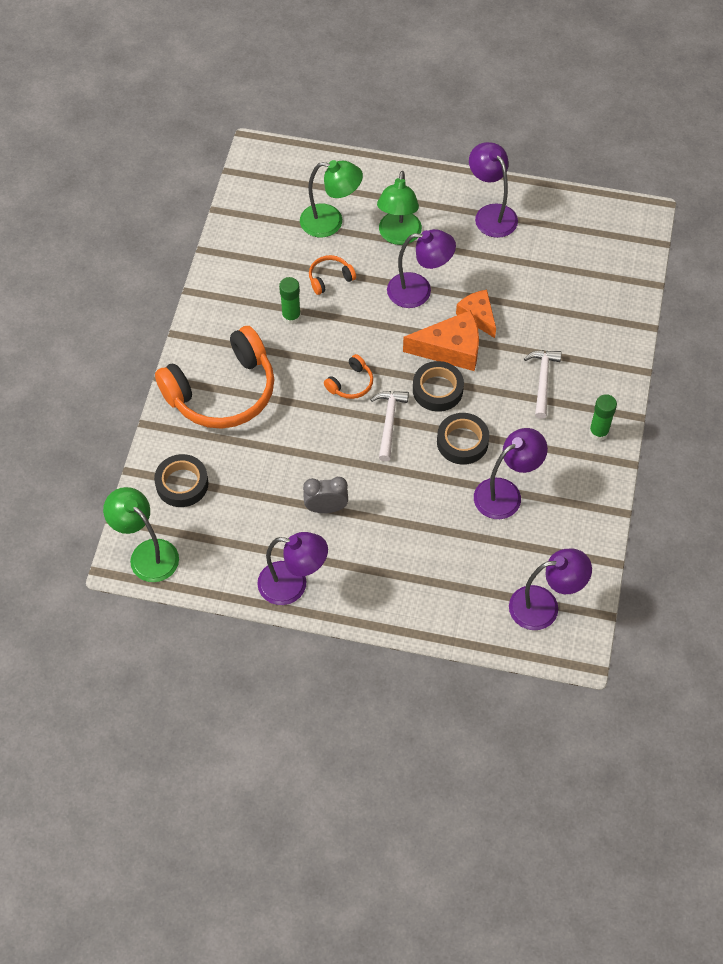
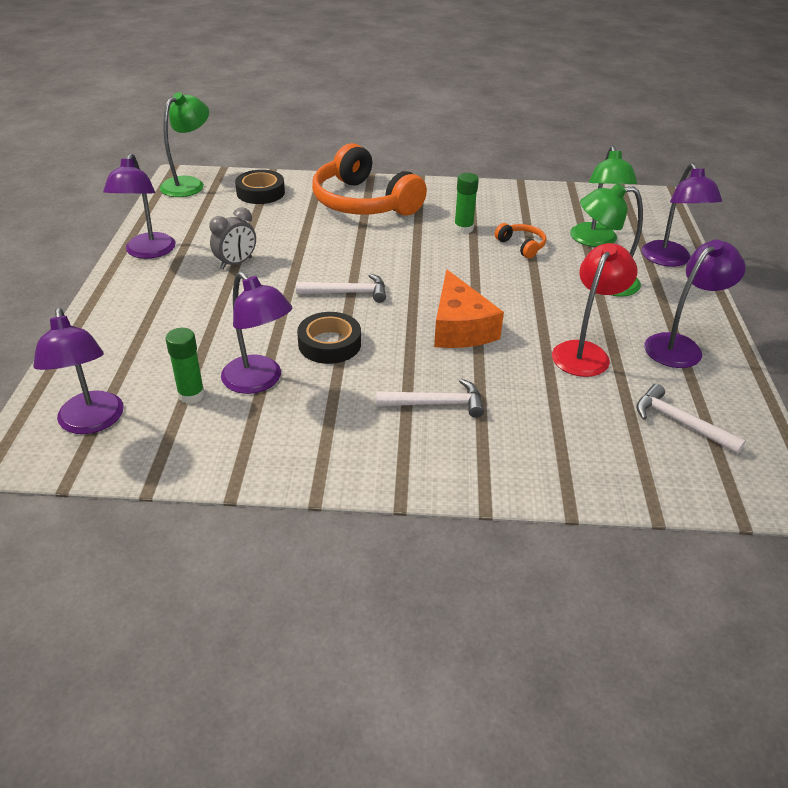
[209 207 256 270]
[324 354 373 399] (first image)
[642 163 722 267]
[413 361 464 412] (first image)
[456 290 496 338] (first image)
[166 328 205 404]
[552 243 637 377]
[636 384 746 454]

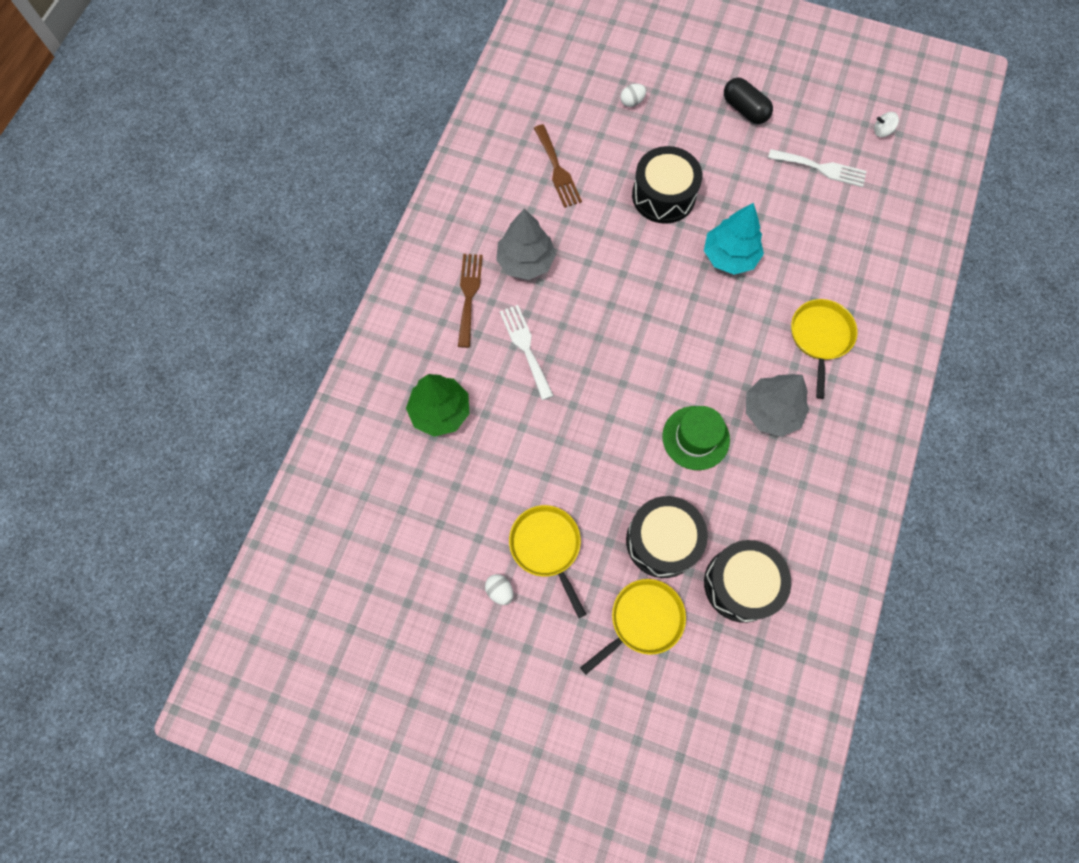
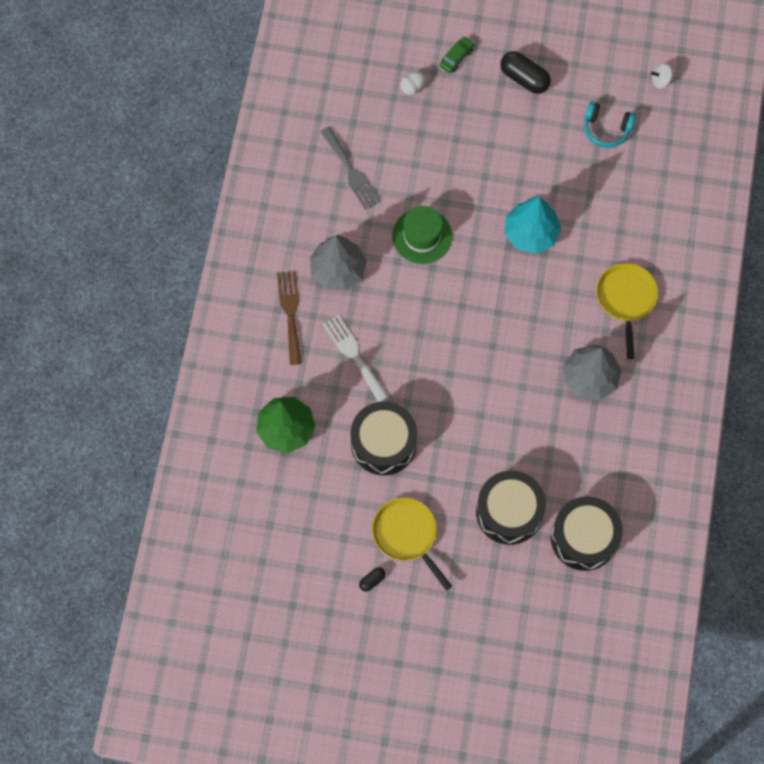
[359 567 385 592]
[320 127 381 210]
[580 579 686 675] (first image)
[350 401 417 475]
[392 206 452 264]
[584 101 636 148]
[440 36 475 73]

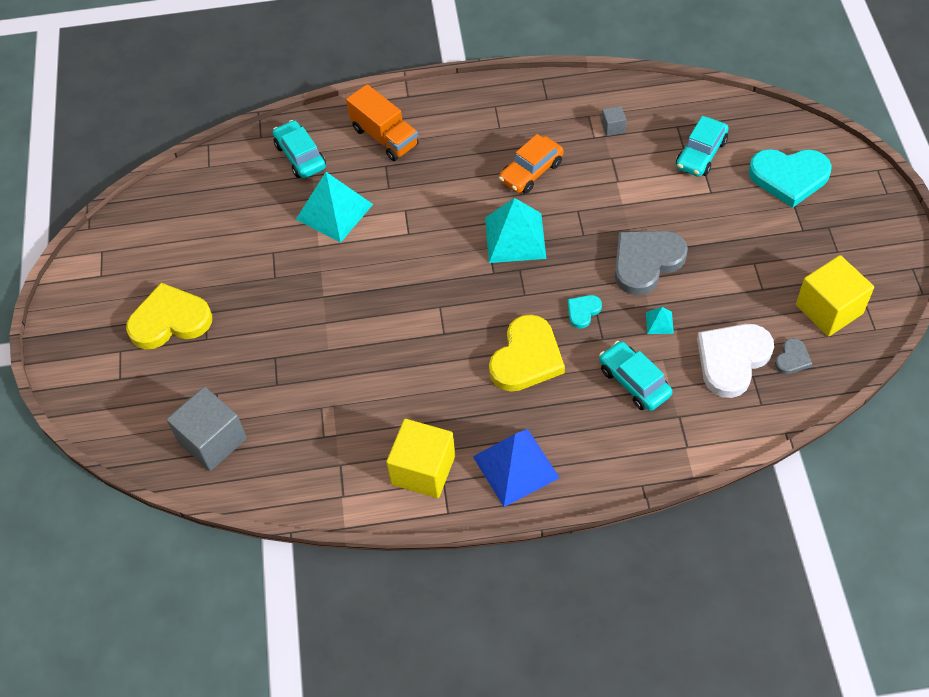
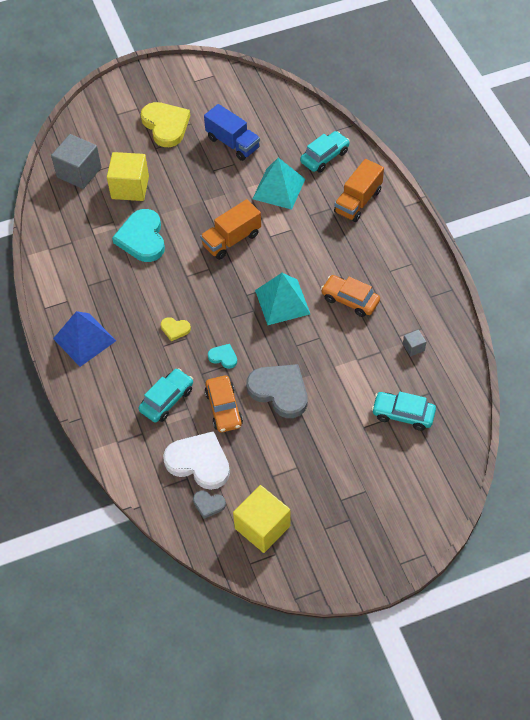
[107 152 149 201]
[161 317 191 341]
[205 375 243 432]
[112 209 165 262]
[200 199 261 260]
[204 104 260 161]

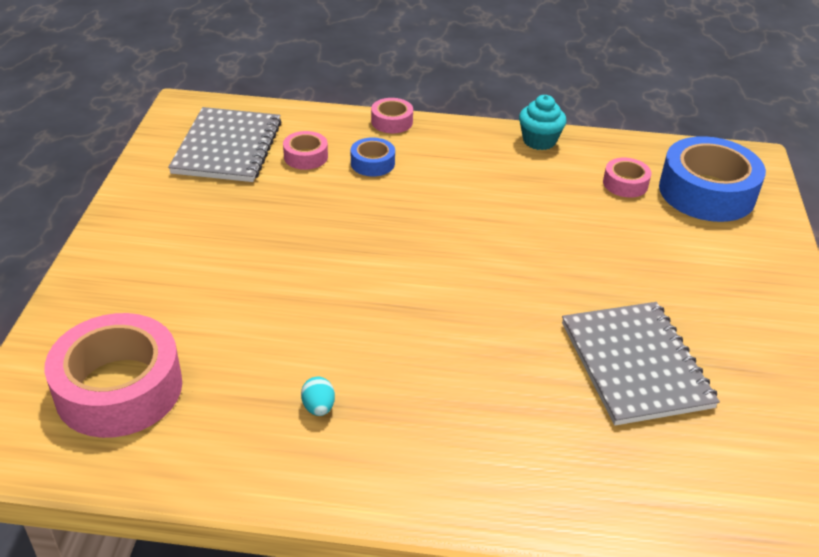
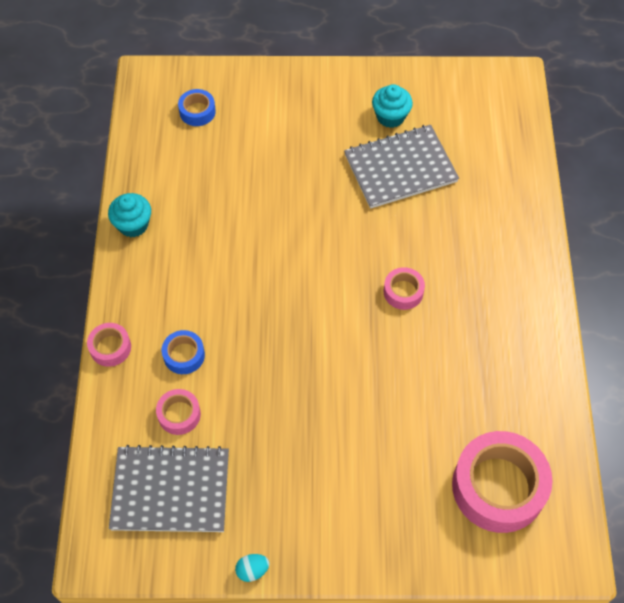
[235 554 269 582]
[384 267 425 310]
[178 89 216 126]
[372 84 413 128]

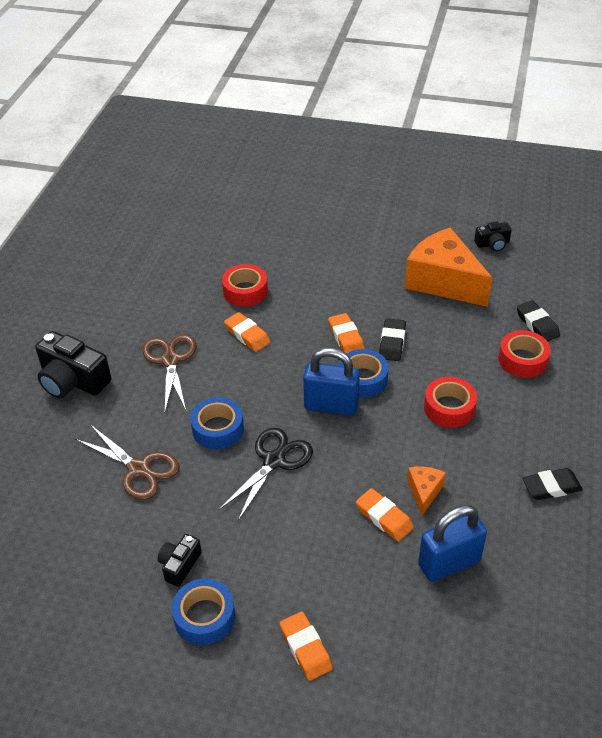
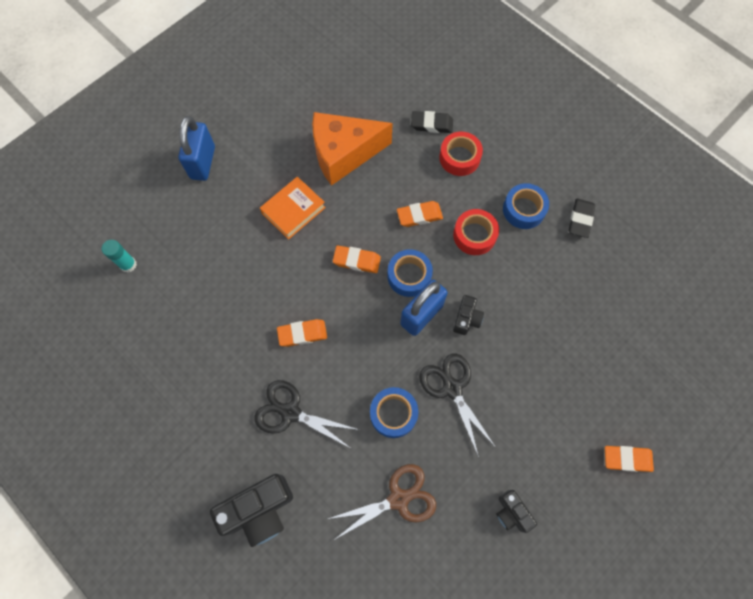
[254 380 359 449]
[503 183 549 229]
[222 264 268 307] (first image)
[397 201 443 227]
[379 318 406 361] (first image)
[407 467 446 516] (first image)
[178 116 215 181]
[453 295 484 335]
[102 240 137 273]
[260 177 326 240]

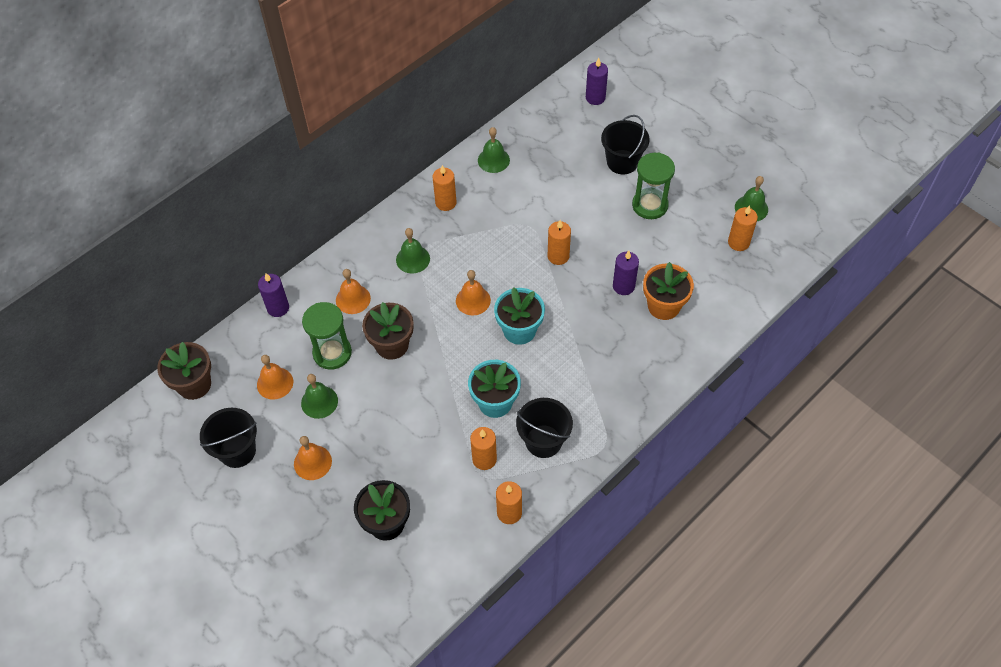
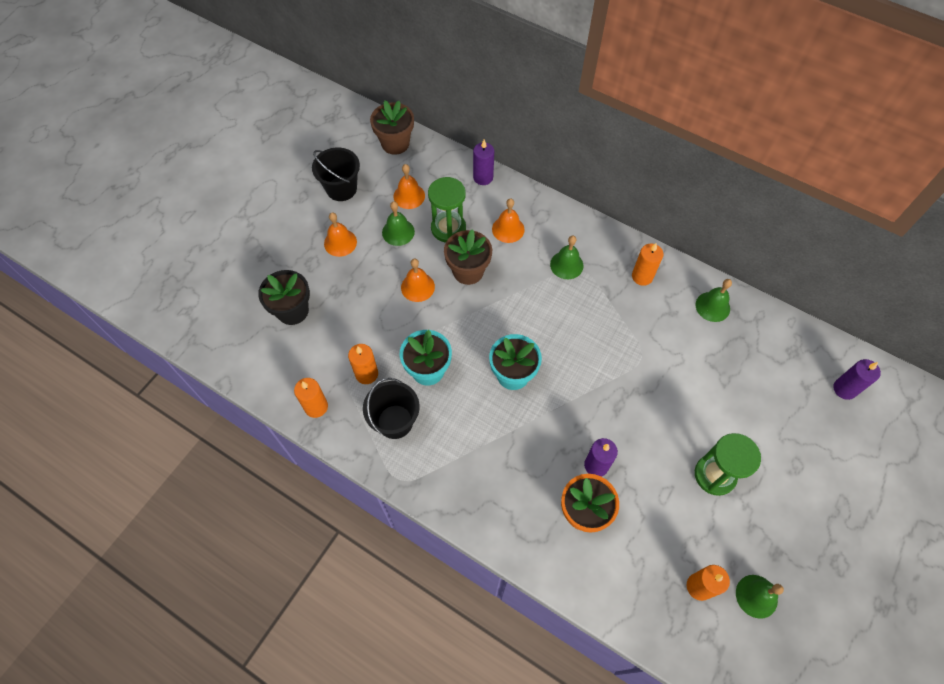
[401 259 435 302]
[548 220 571 265] (first image)
[601 115 650 174] (first image)

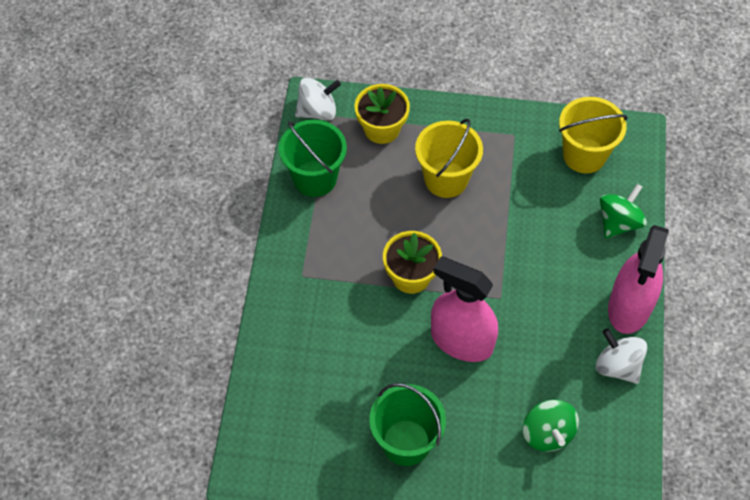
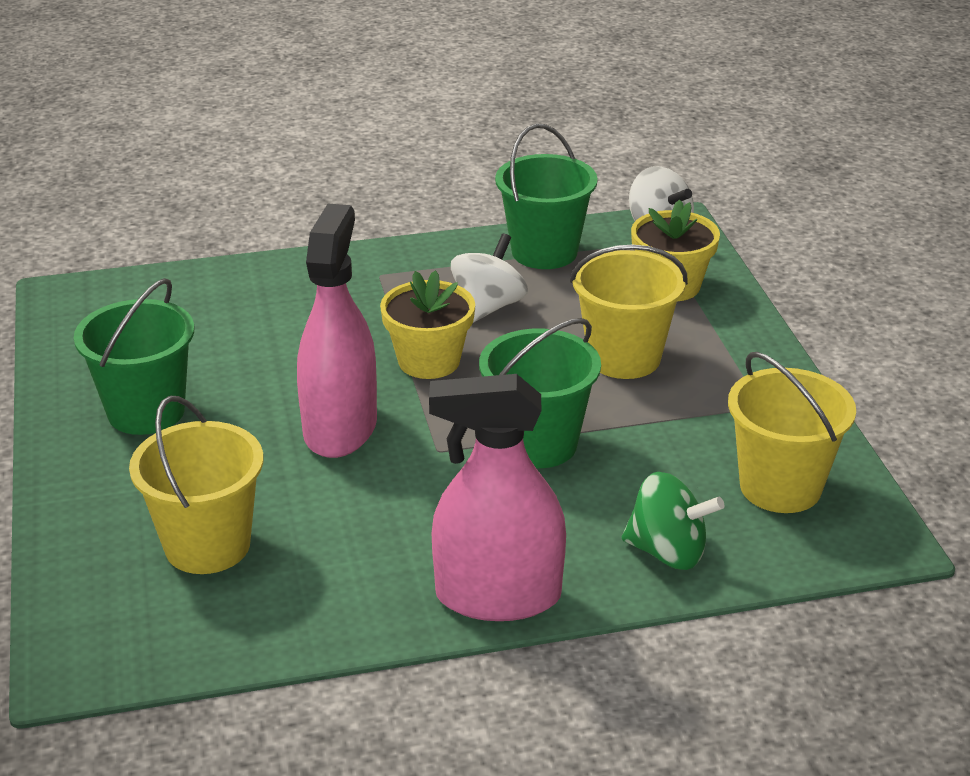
[129 396 263 574]
[451 233 528 323]
[479 318 601 468]

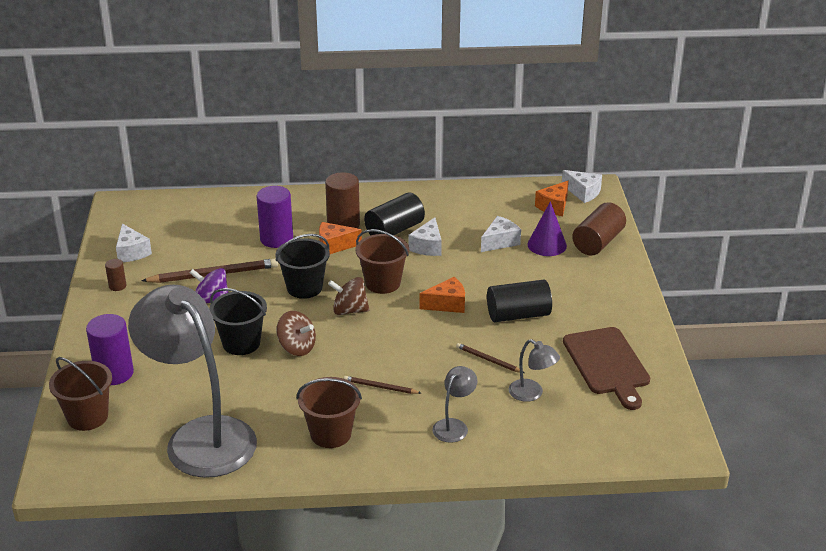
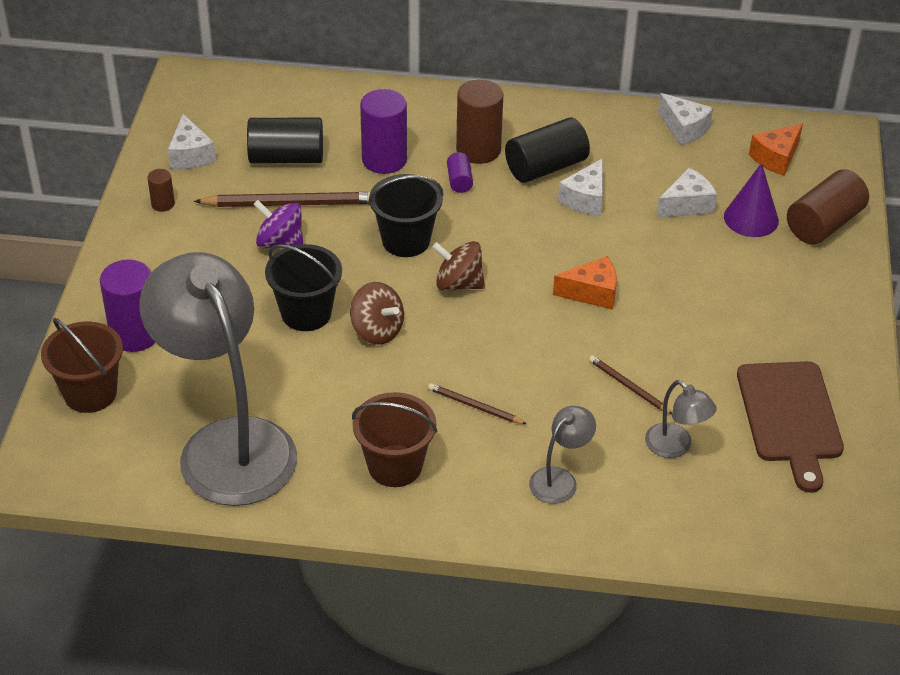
[447 152 473 193]
[355 229 409 294] (first image)
[247 118 323 163]
[658 93 713 145]

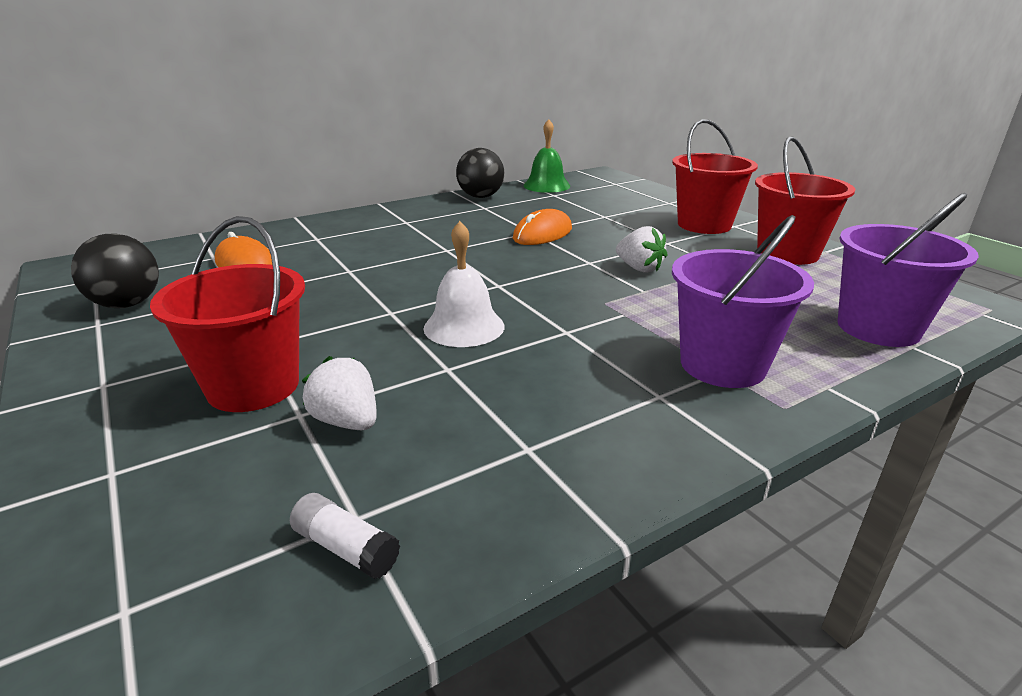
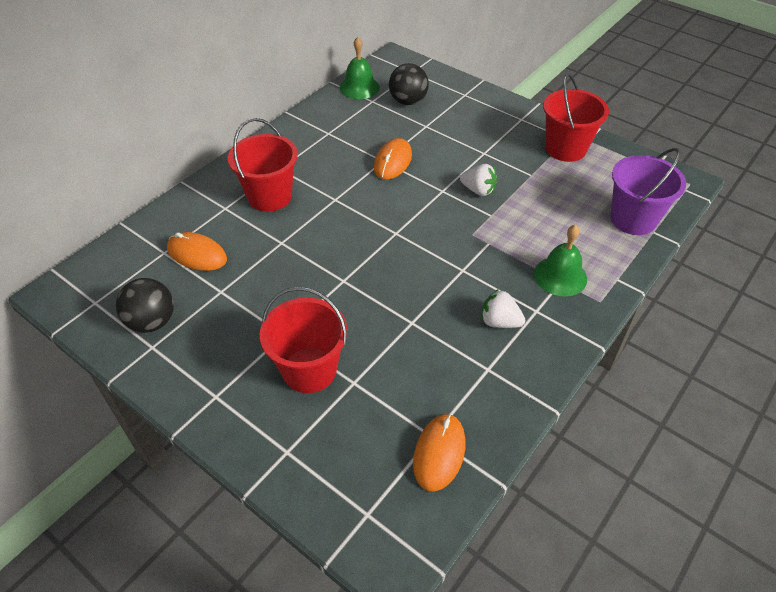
[413 414 465 492]
[481 289 525 328]
[423 221 505 347] (first image)
[389 63 429 105]
[228 118 298 212]
[534 225 587 296]

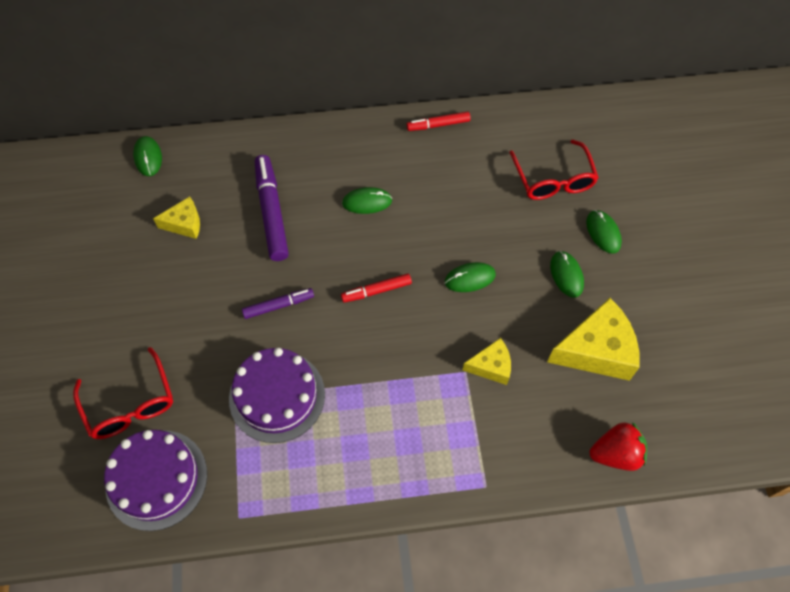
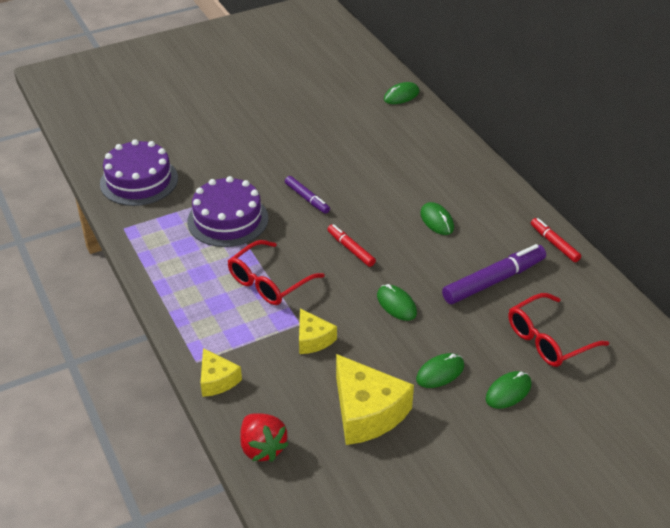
[228 240 325 305]
[200 348 242 397]
[442 244 546 304]

